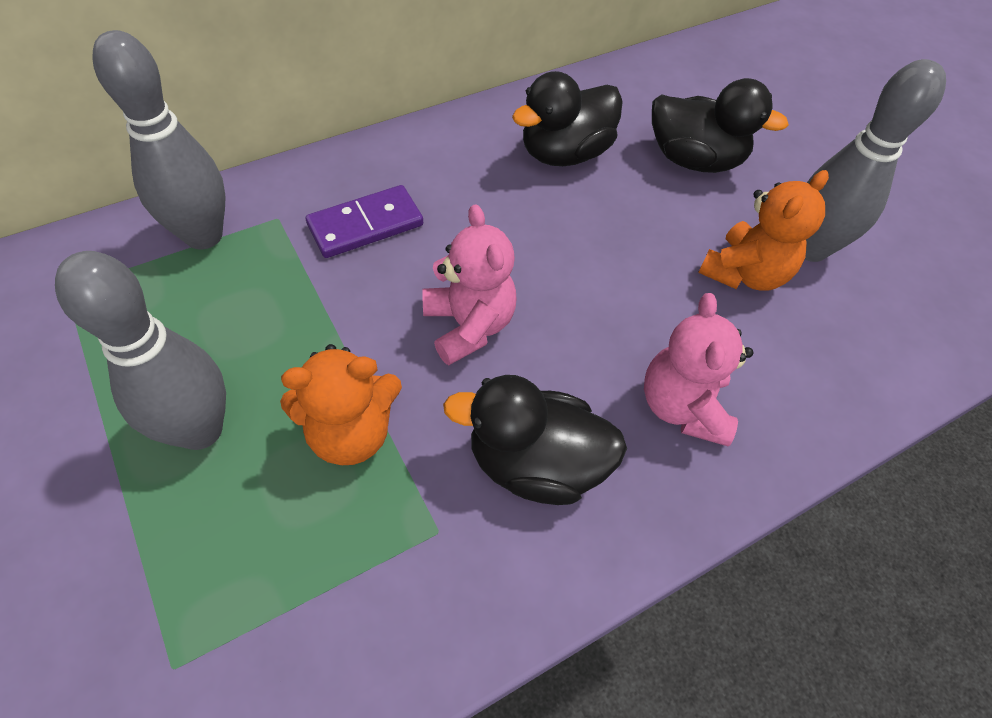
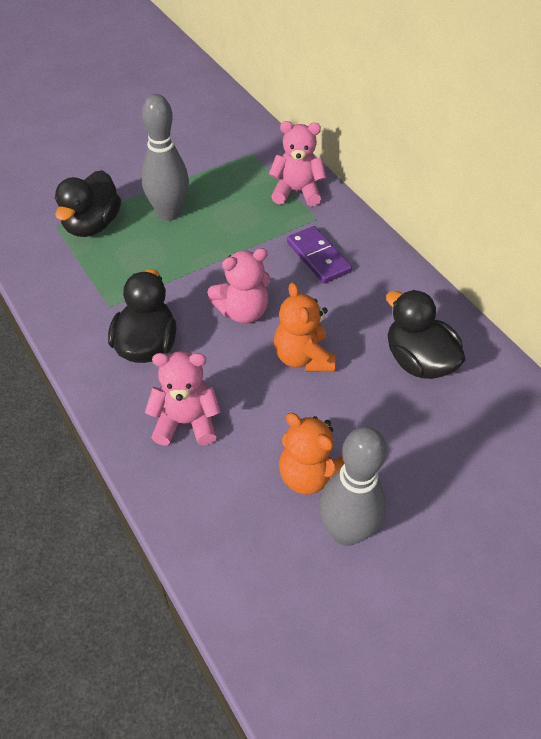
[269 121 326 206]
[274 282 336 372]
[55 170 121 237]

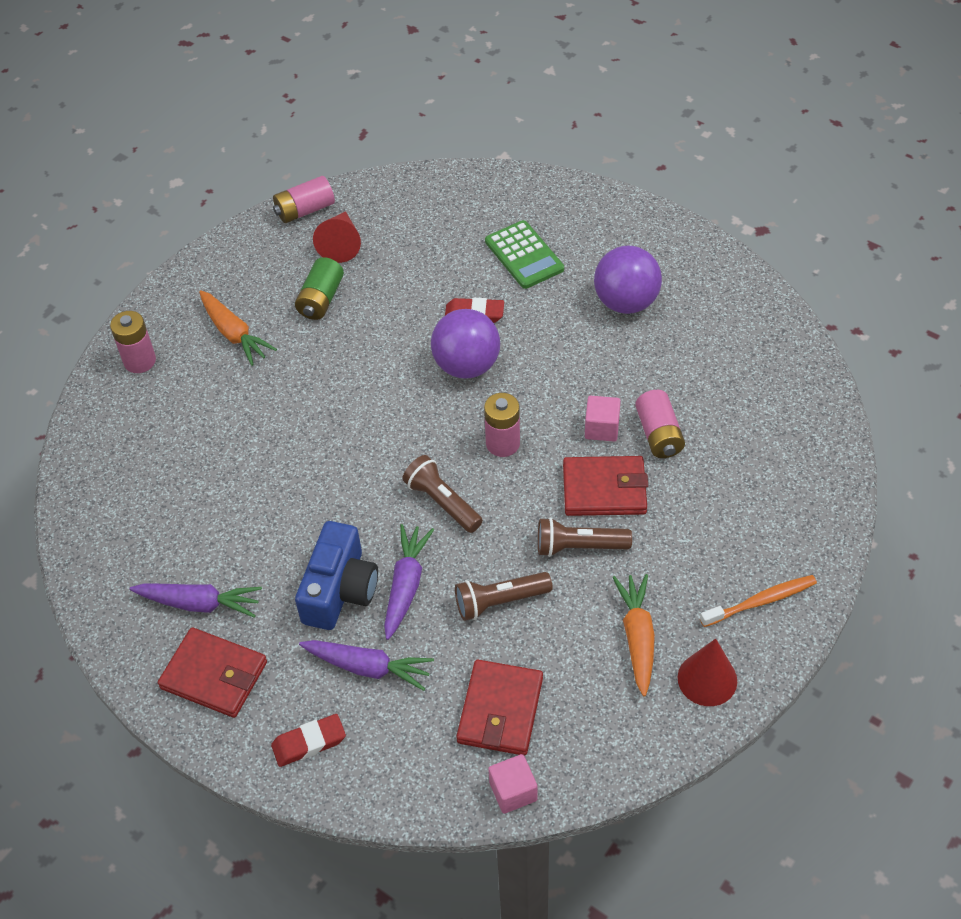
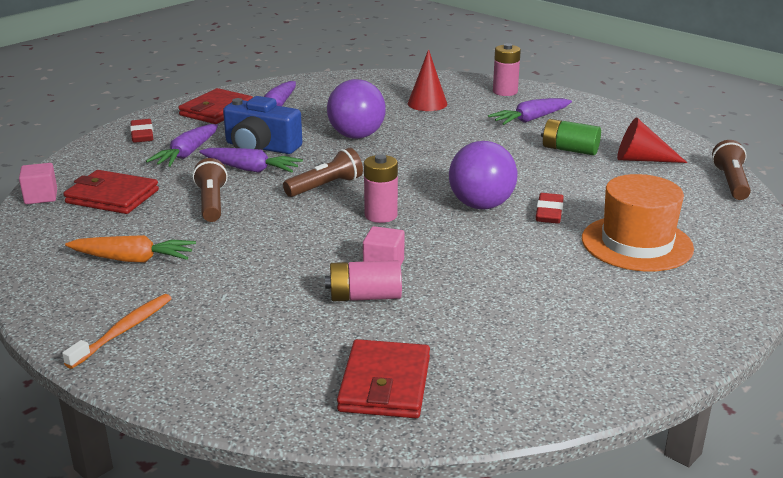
[488 98 572 125]
[273 176 335 223] (first image)
[582 174 694 272]
[712 140 751 200]
[337 339 430 418]
[327 79 385 139]
[408 49 447 111]
[62 294 172 369]

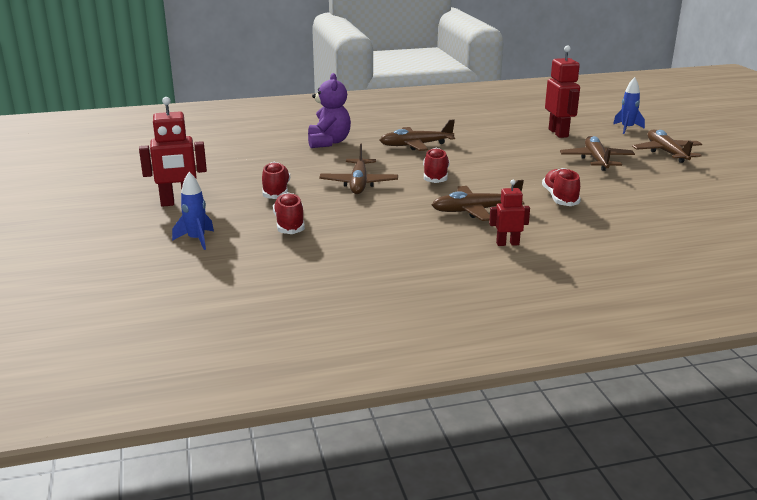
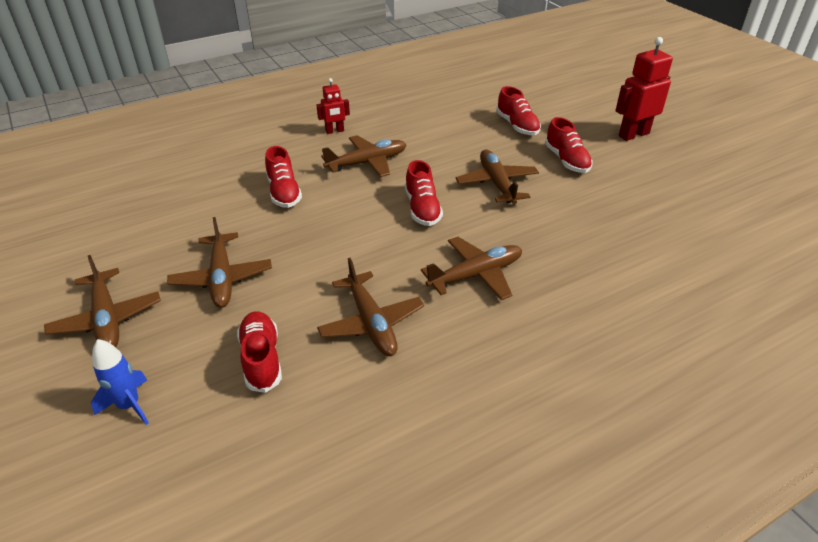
[172 172 214 250] (first image)
[308 73 351 148] (first image)
[237 311 282 393]
[317 258 424 356]

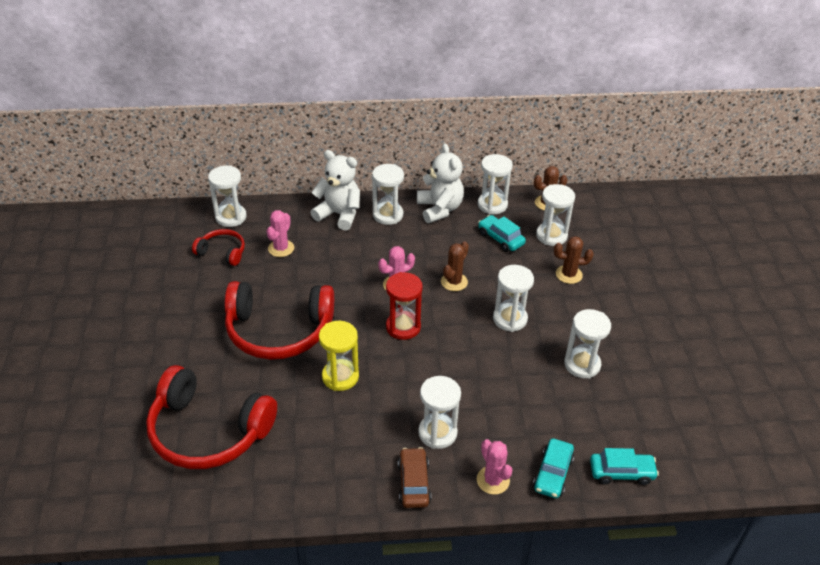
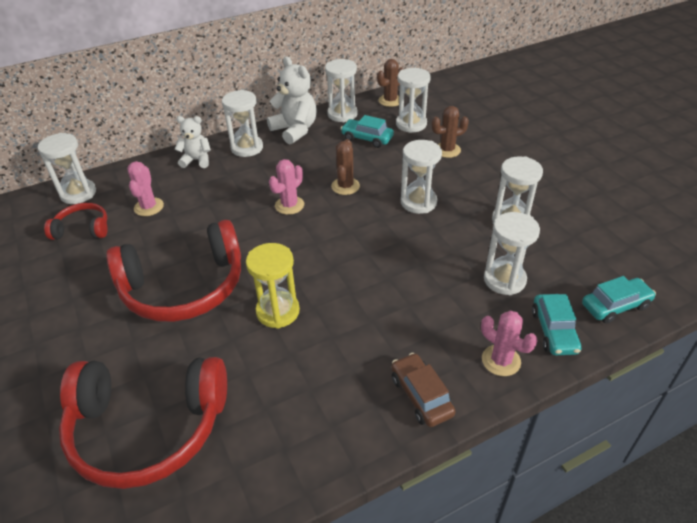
[175 116 211 168]
[386 272 423 340] (first image)
[484 212 540 295]

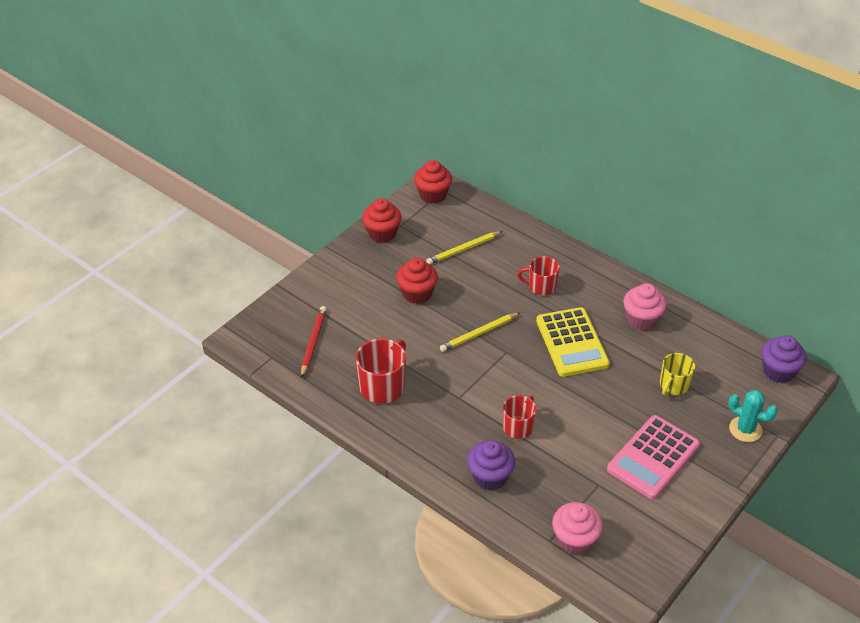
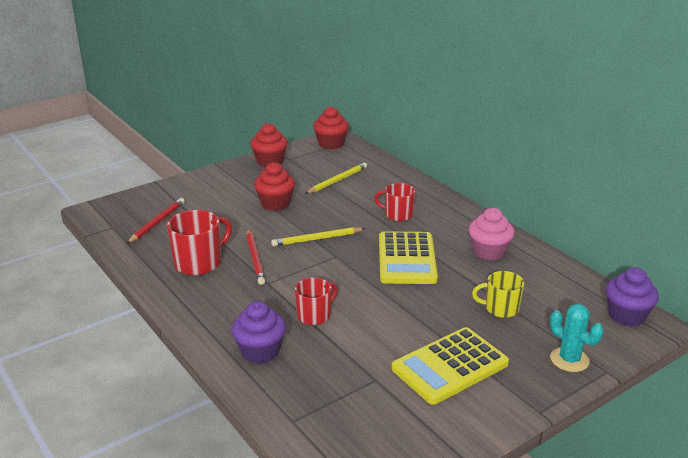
[305 163 367 194]
[552 502 603 554] (first image)
[392 327 509 405]
[472 271 524 318]
[246 229 265 285]

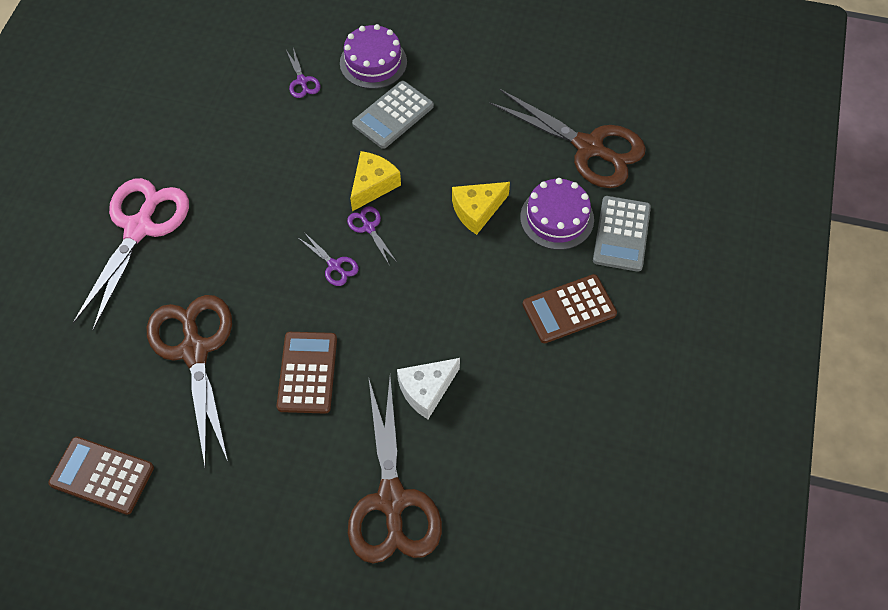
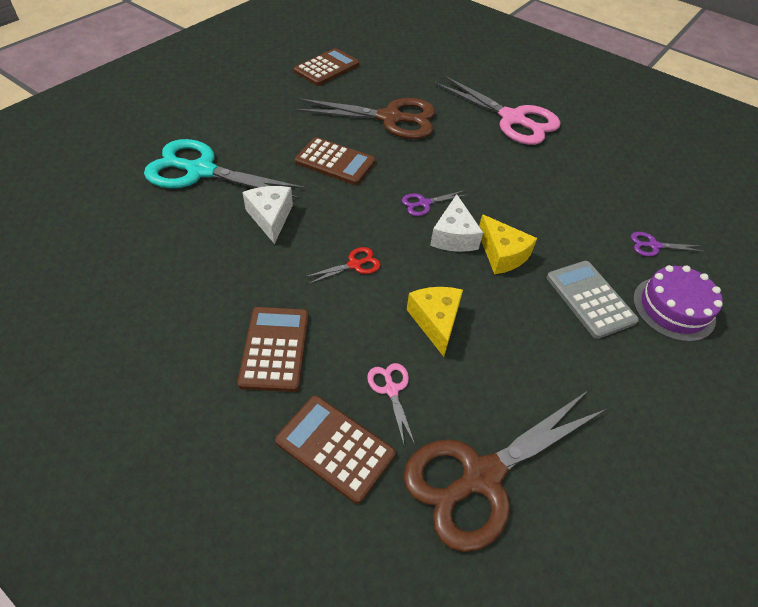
[430 194 483 252]
[144 139 307 199]
[367 363 415 444]
[275 396 395 504]
[305 247 381 284]

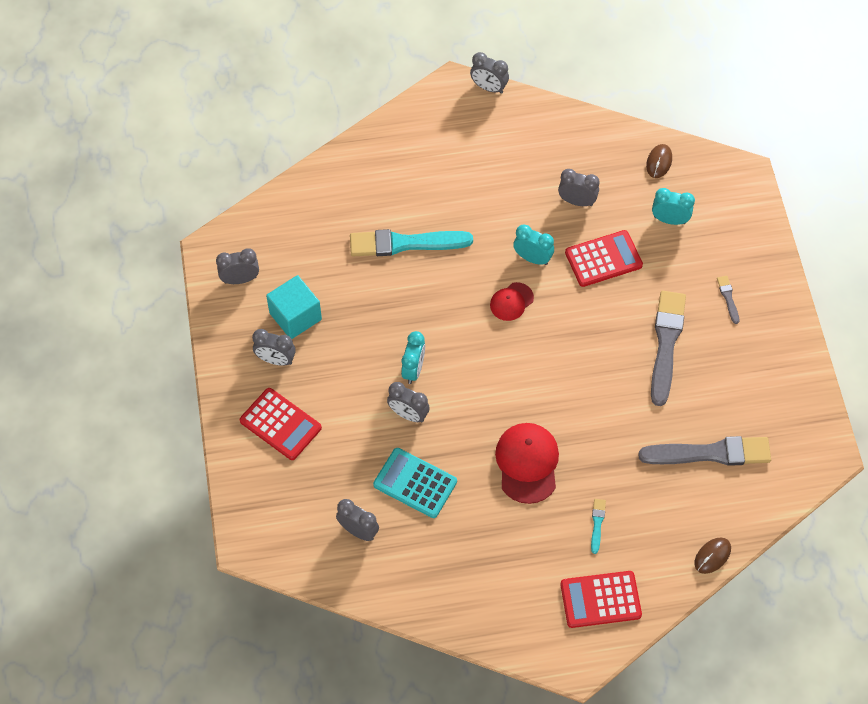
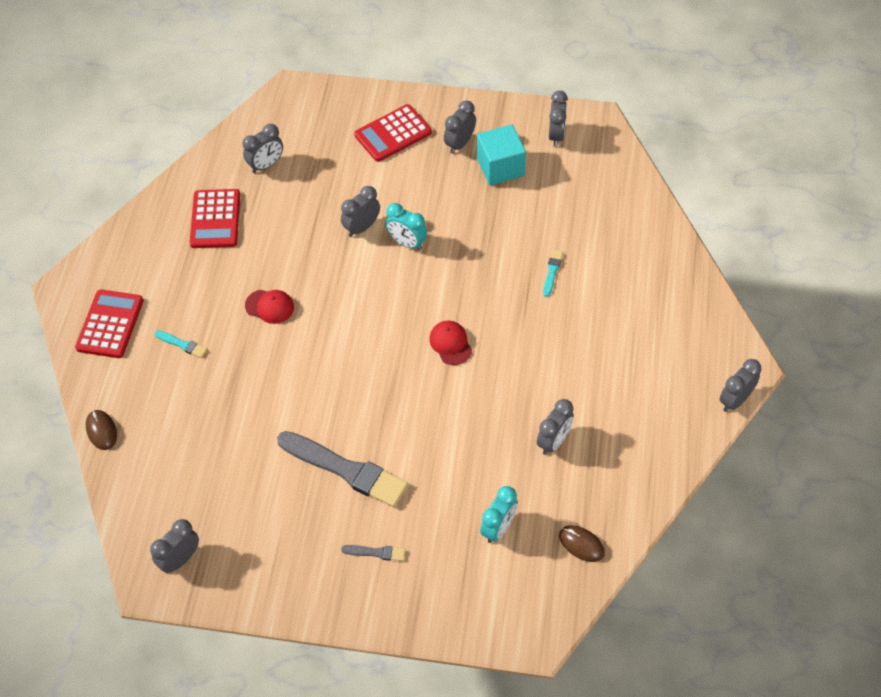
[543 249 563 297]
[373 448 457 518] (first image)
[245 290 294 324]
[513 224 554 265] (first image)
[190 189 240 248]
[638 436 771 466] (first image)
[150 519 199 573]

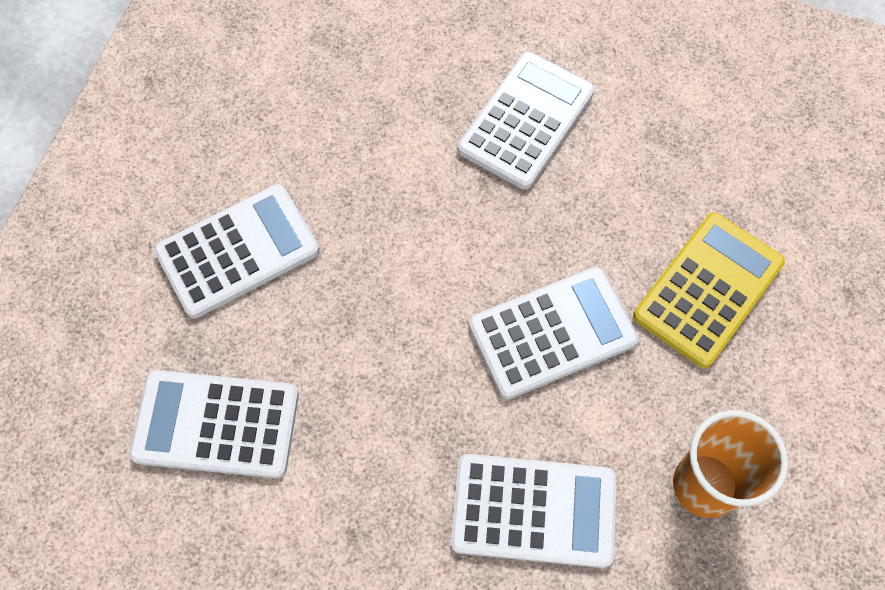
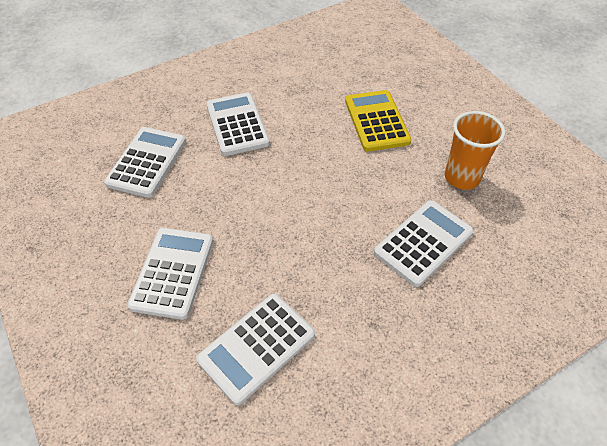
[104 127 186 198]

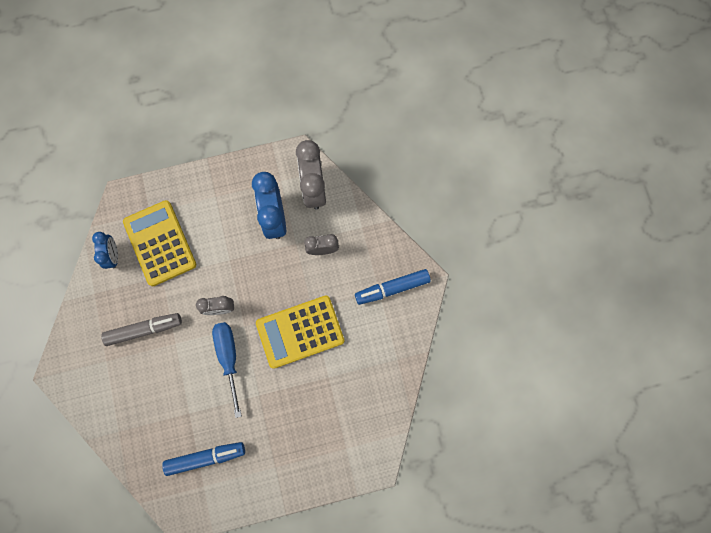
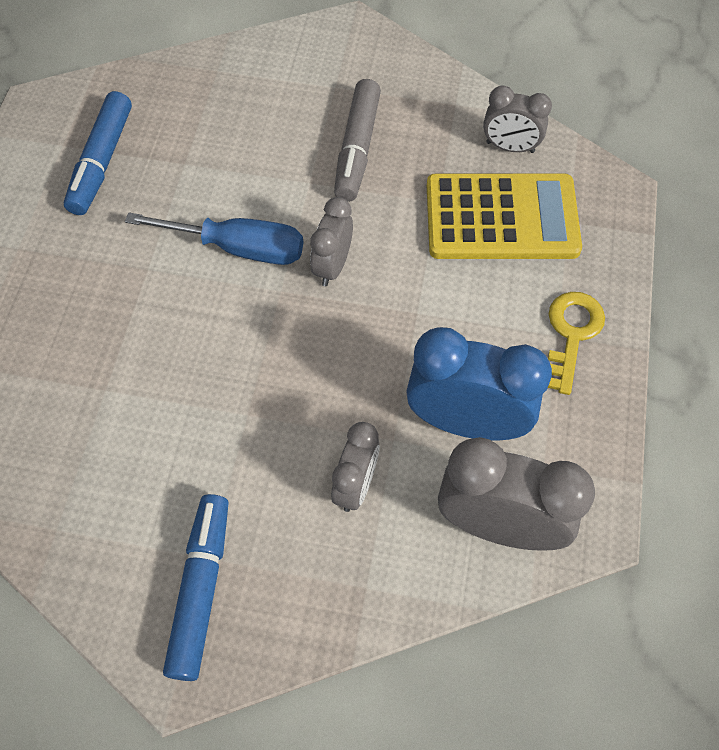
[483 85 552 153]
[256 296 344 369] (first image)
[548 292 605 395]

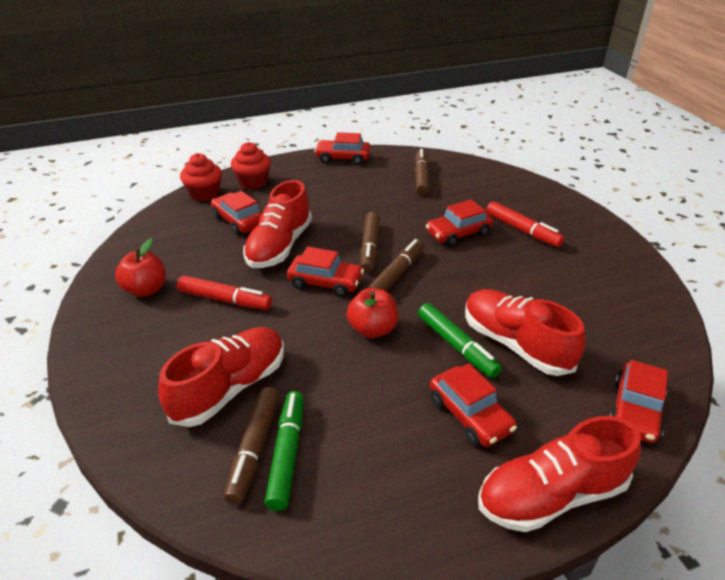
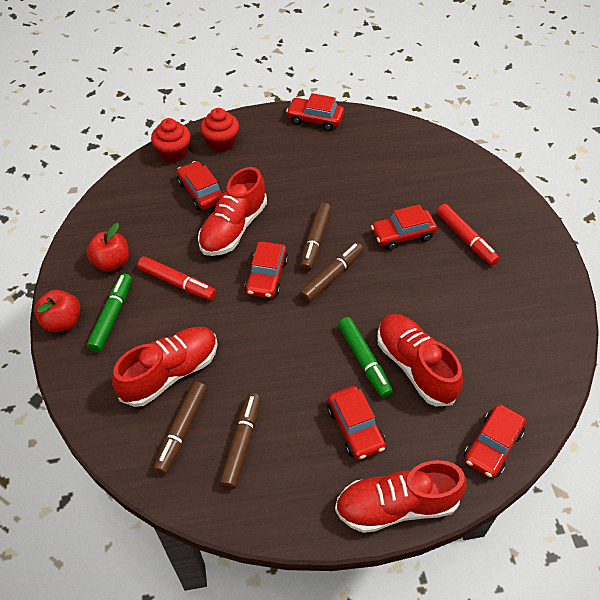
[87 273 132 352]
[245 242 288 299]
[34 290 80 332]
[219 393 261 489]

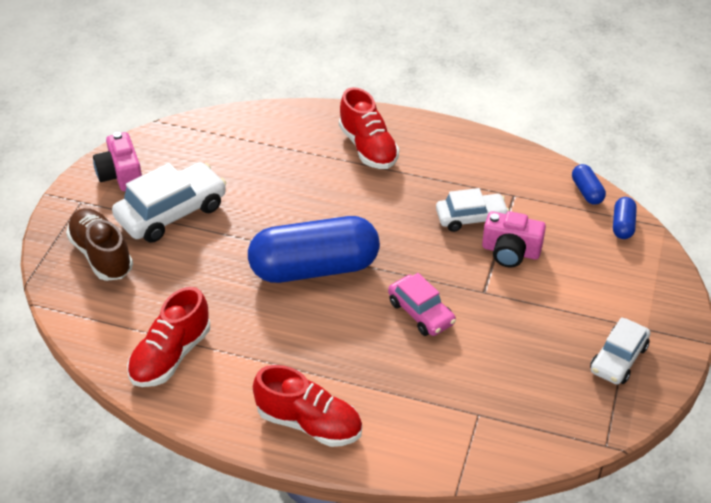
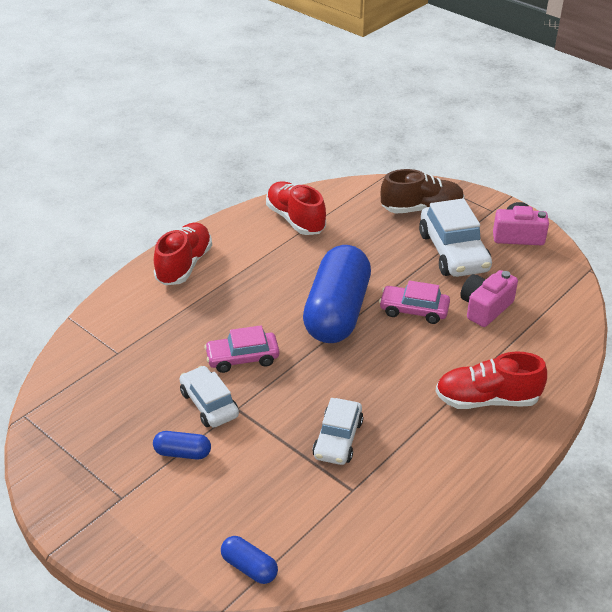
[154 223 212 285]
[460 270 518 327]
[153 431 211 459]
[180 366 239 427]
[379 280 450 324]

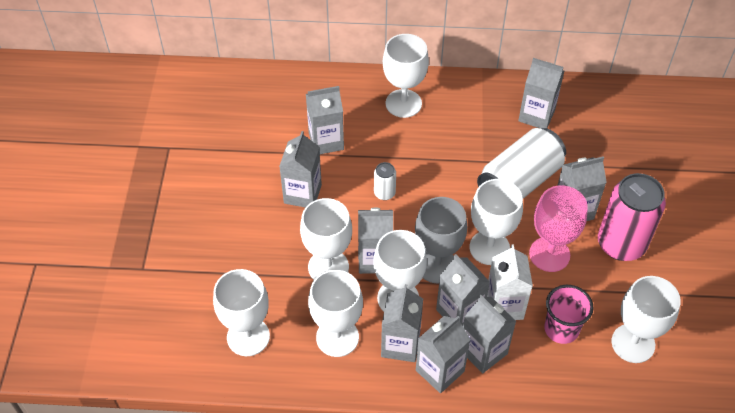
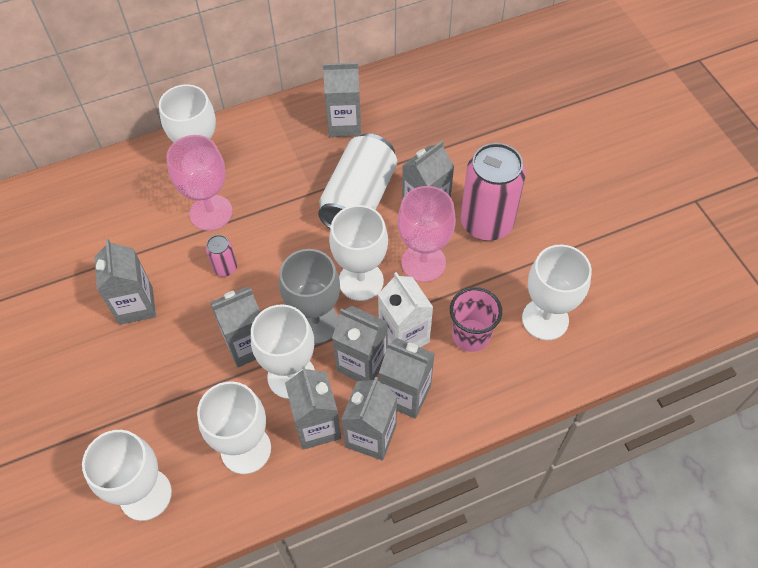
[300 198 352 280] (first image)
[306 86 344 154] (first image)
[206 235 237 277]
[167 135 233 231]

